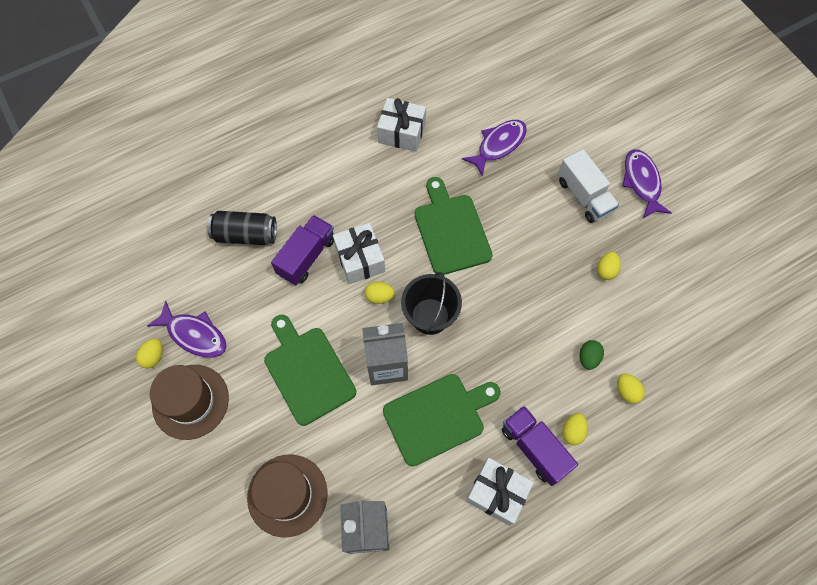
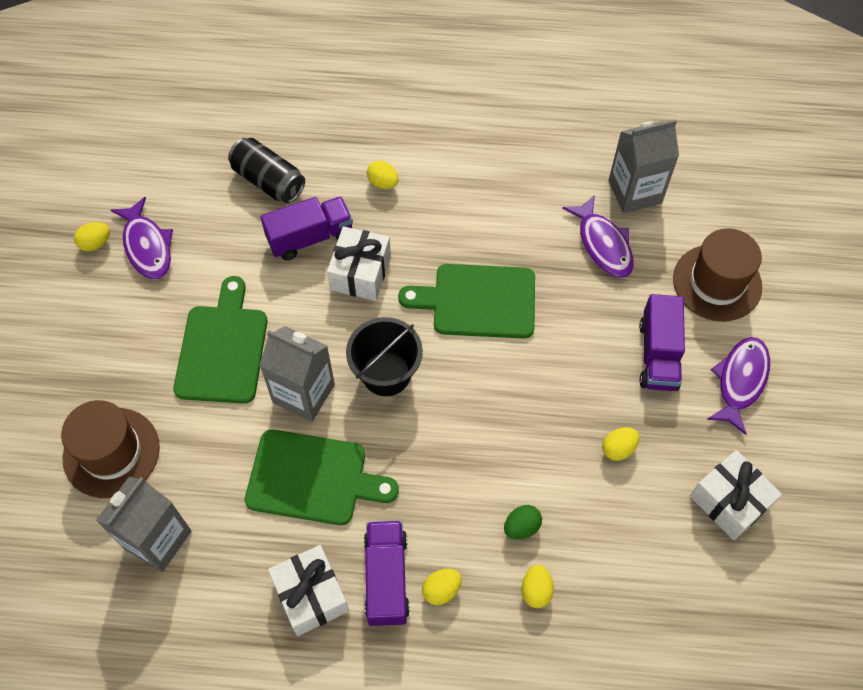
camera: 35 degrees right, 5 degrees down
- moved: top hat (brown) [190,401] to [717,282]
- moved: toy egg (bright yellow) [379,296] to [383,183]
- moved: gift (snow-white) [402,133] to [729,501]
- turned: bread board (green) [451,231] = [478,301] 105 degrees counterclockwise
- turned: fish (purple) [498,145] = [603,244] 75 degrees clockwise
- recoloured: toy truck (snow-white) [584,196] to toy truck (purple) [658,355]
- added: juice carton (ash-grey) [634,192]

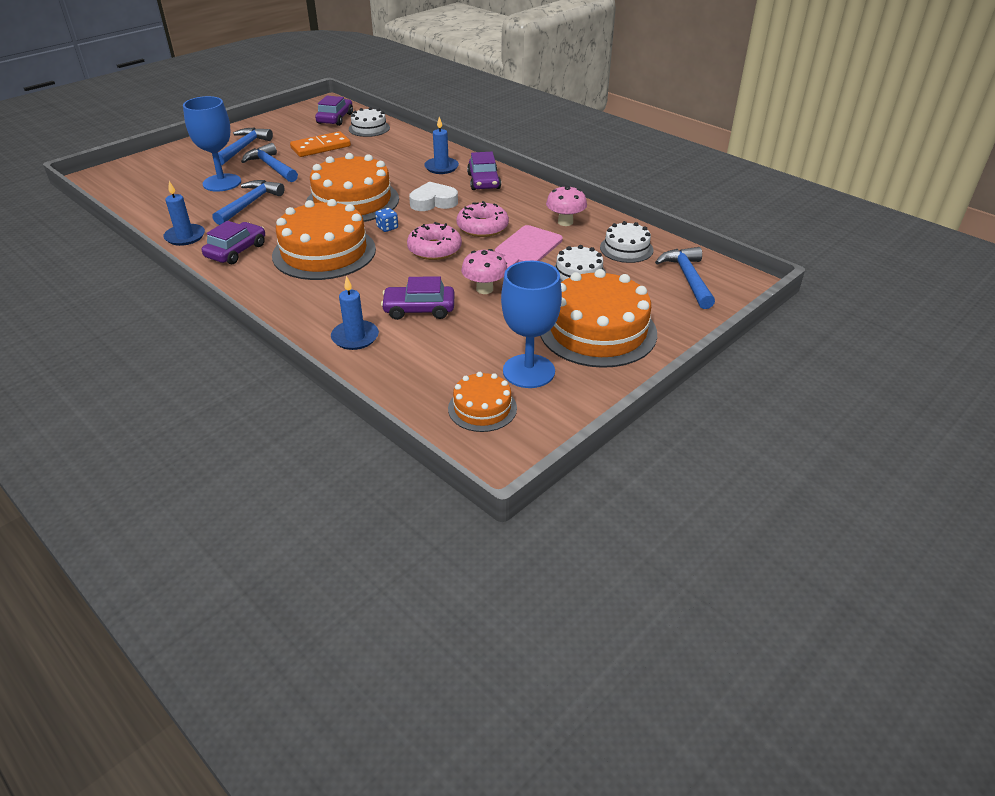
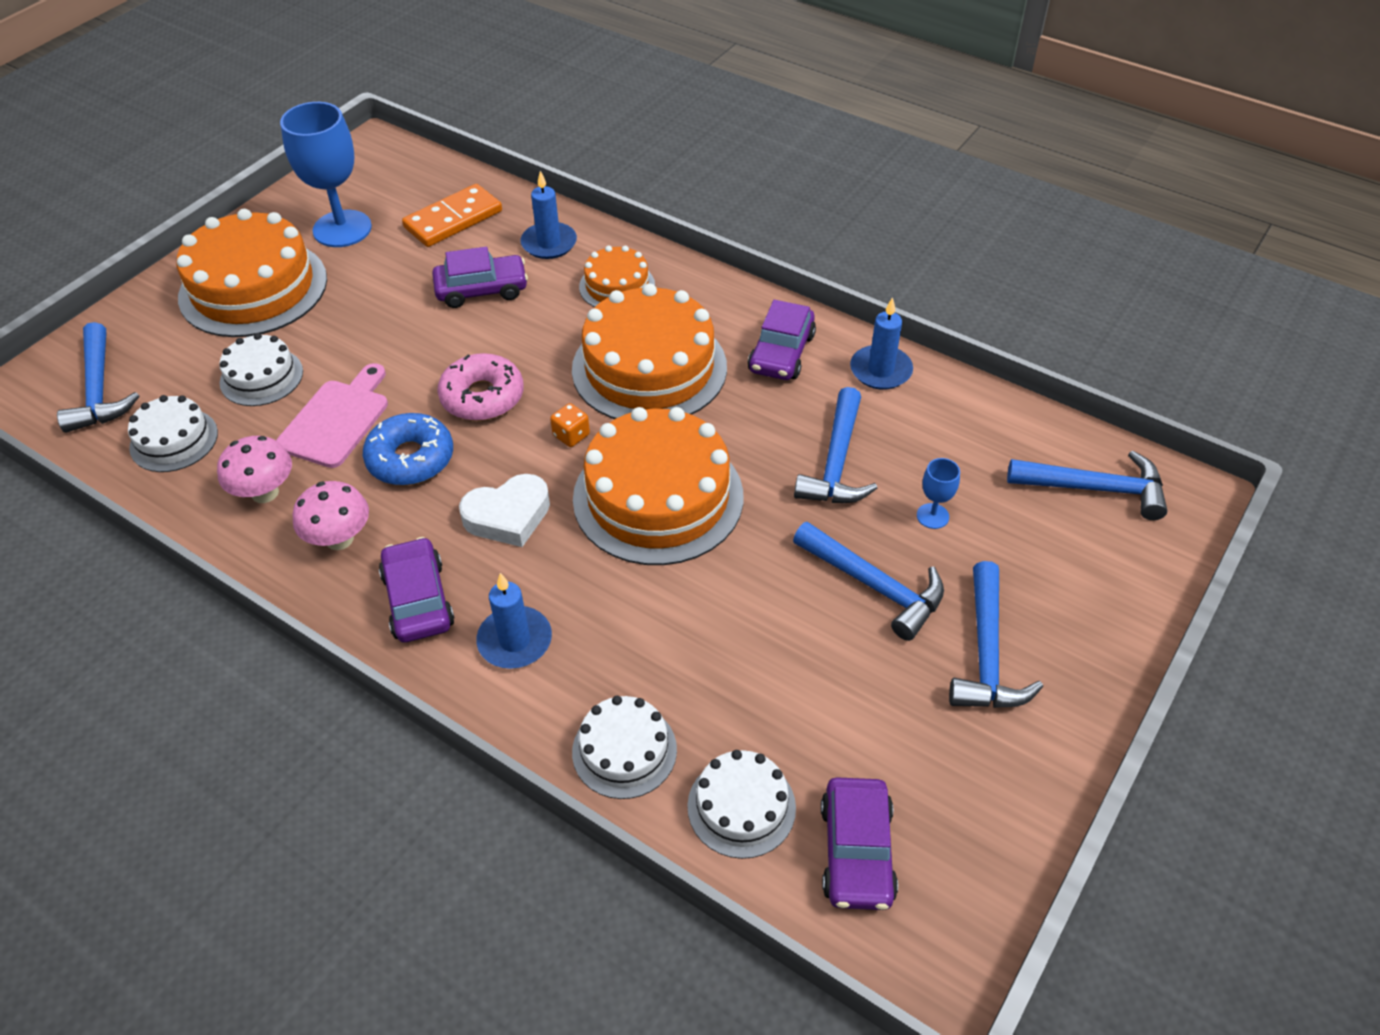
camera: 170 degrees right, 10 degrees up
- resized: chalice (cobalt) [222,183] = [932,516] x0.45
- moved: domino piece (orange) [321,147] to [453,219]
- recoloured: die (cobalt) [387,227] to die (orange) [571,435]
- moved: gateau (orange) [482,408] to [617,286]
- recoloured: donut (pink) [482,227] to donut (cobalt) [410,459]
- moved: toadstool (pink) [484,289] to [339,539]
- added: gateau (snow-white) [624,750]
- added: hammer (cobalt) [1095,488]

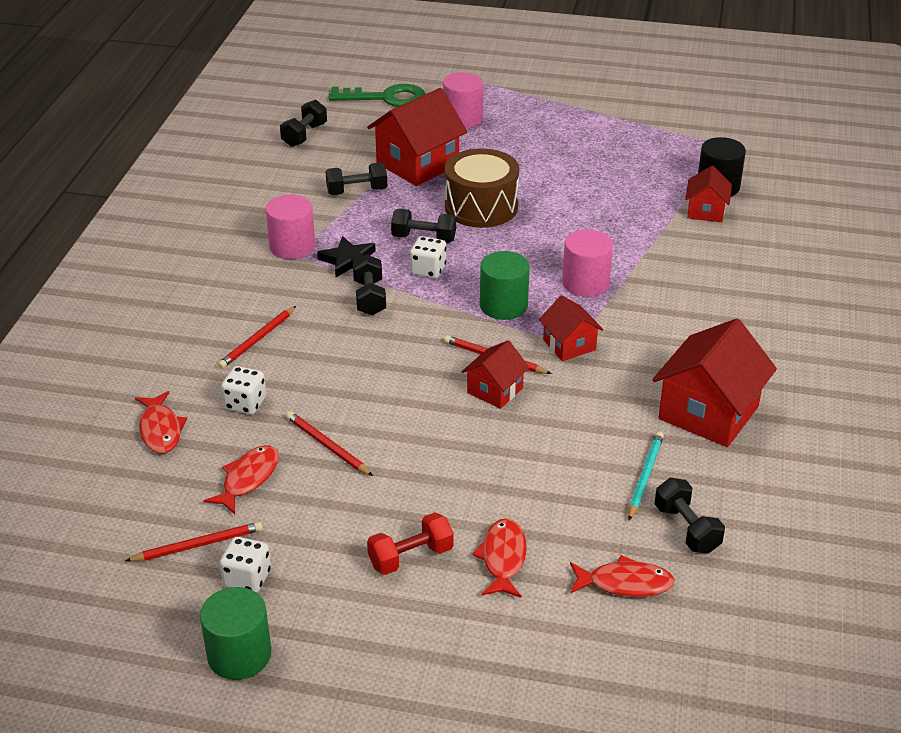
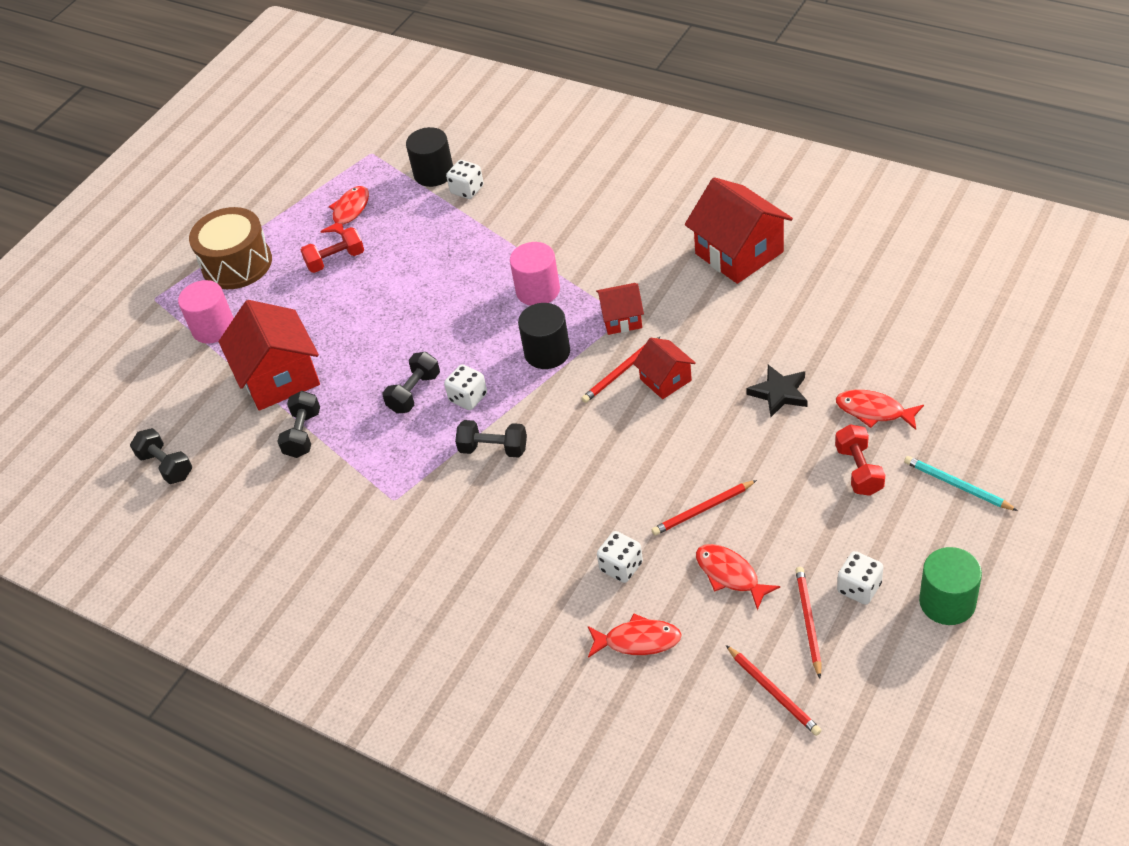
camera: 65 degrees left, 10 degrees up
- moved: pencil (scarlet) [257,340] to [773,692]
- removed: cylinder shape (pink) [292,246]
- moved: star (jet-black) [348,260] to [779,393]
- removed: key (green) [386,98]
- moved: drum (brown) [481,207] to [237,264]
- recoloured: cylinder shape (green) [503,305] to cylinder shape (jet-black) [547,352]
- moved: fish (scarlet) [625,583] to [349,212]
- moved: pencil (turquoise) [644,476] to [957,485]
- removed: free weight (jet-black) [686,529]
- replaced: toy house (scarlet) [706,211] to die (snow-white) [467,190]
- added: free weight (scarlet) [335,260]

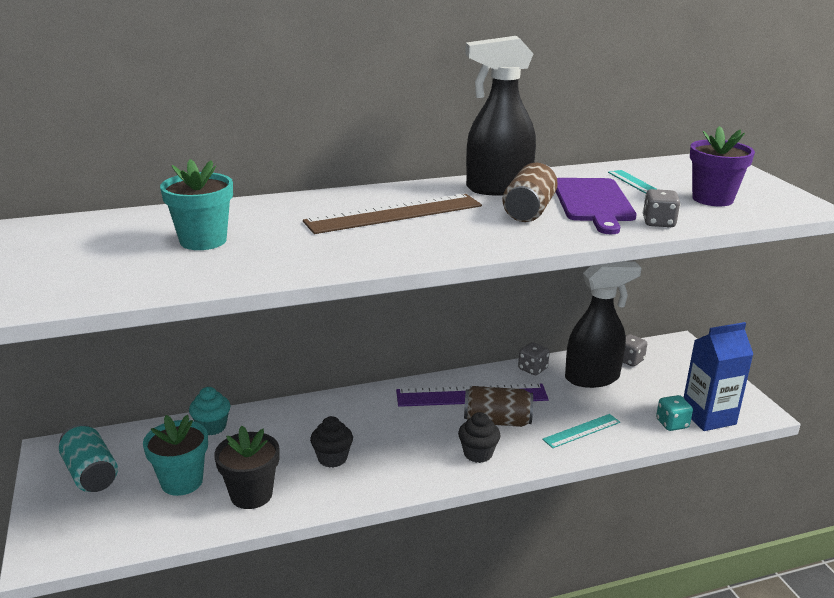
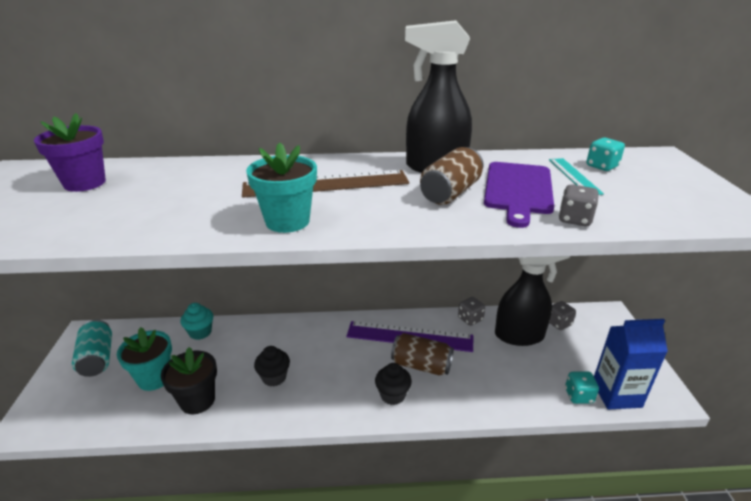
camera: 15 degrees right, 5 degrees up
- moved: plant pot (turquoise) [203,241] to [287,221]
- removed: measuring stick (turquoise) [581,431]
- moved: plant pot (purple) [712,199] to [85,183]
- added: die (turquoise) [602,166]

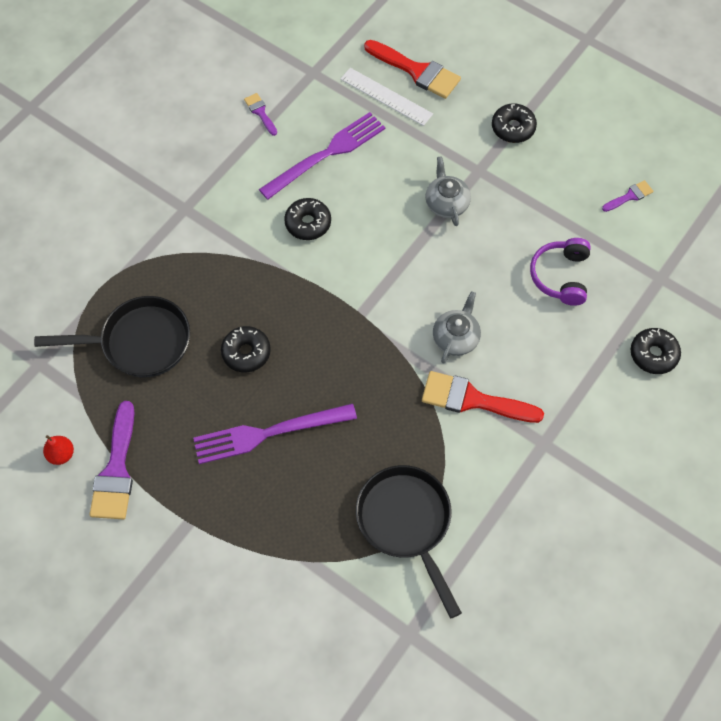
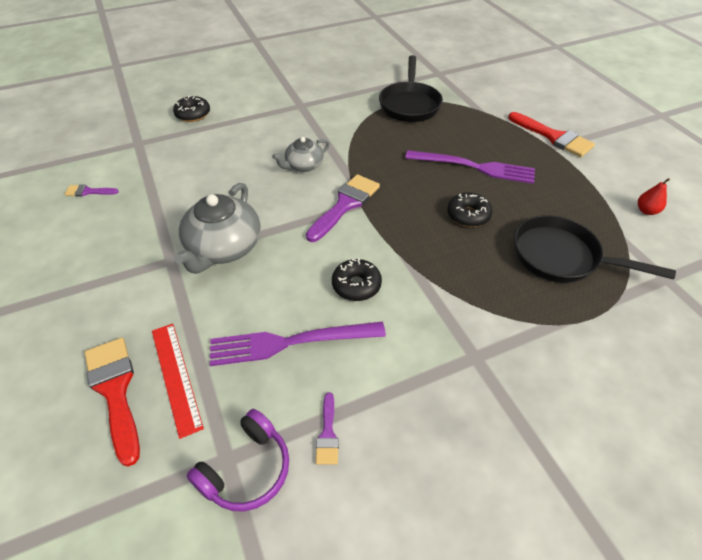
camera: 150 degrees left, 15 degrees down
- moved: paintbrush (purple) [116,470] to [345,205]
- recoloured: measuring stick (snow-white) [386,96] to measuring stick (scarlet) [176,376]
- moved: paintbrush (scarlet) [472,400] to [554,137]
- resized: tea pot (ash-grey) [446,203] = [223,247] x1.71
- removed: donut (jet-black) [513,128]
- moved: over-ear headphones (purple) [561,276] to [246,469]

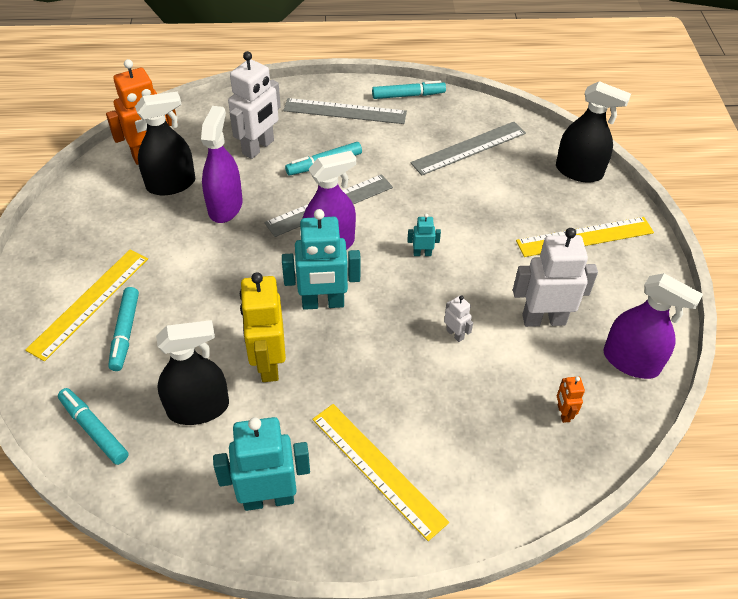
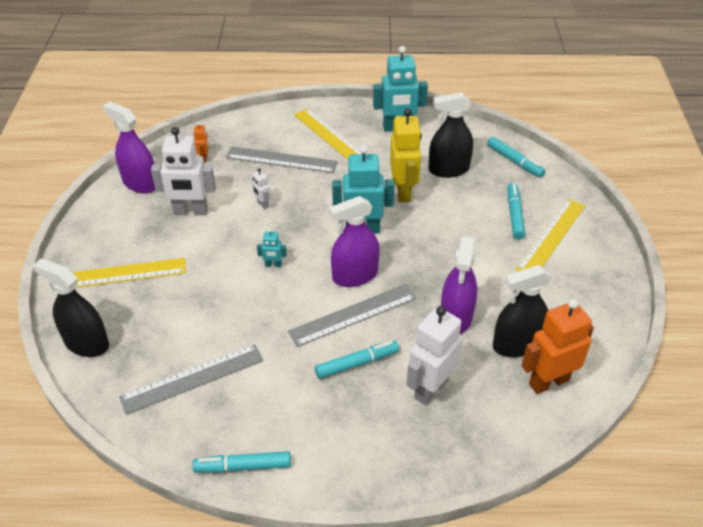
camera: 175 degrees left, 5 degrees down
- moved: measuring stick (ash-grey) [345,111] to [281,160]

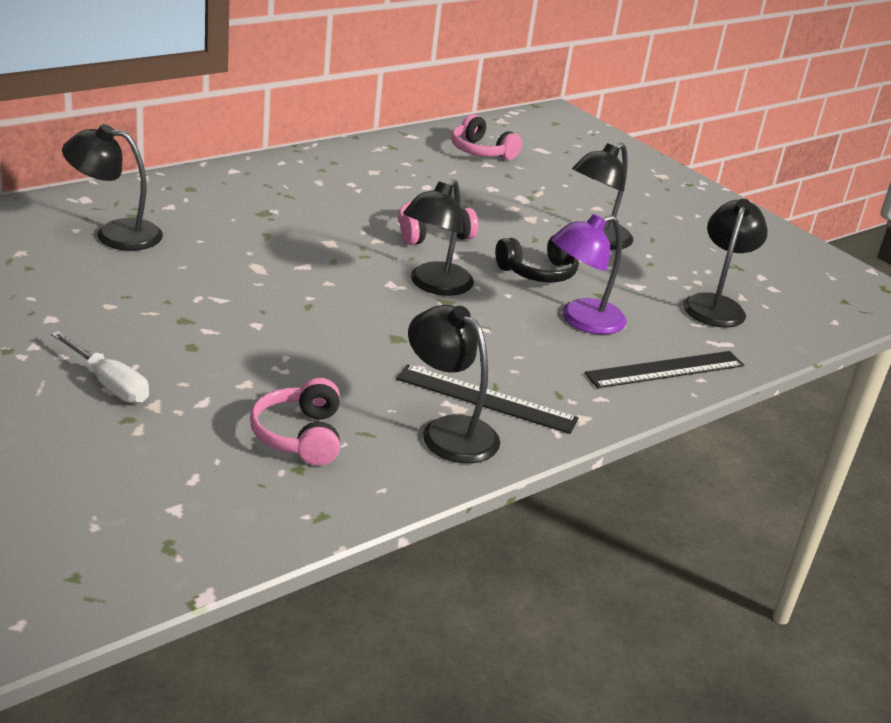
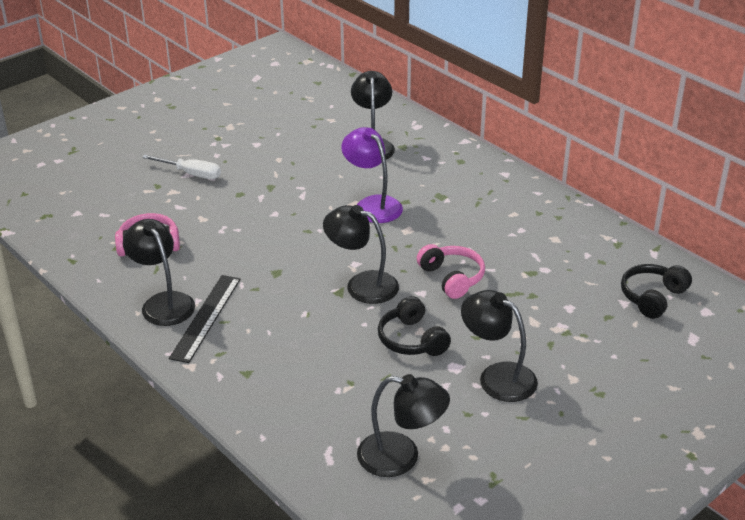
camera: 90 degrees right, 5 degrees up
- turned: flat screwdriver (snow-white) [109,384] = [191,174] 105 degrees counterclockwise
- turned: reading lamp (jet-black) [448,431] = [163,302] 75 degrees counterclockwise
- recoloured: over-ear headphones (pink) [481,151] to over-ear headphones (jet-black) [652,297]
- moved: reading lamp (purple) [581,320] to [372,204]
- removed: measuring stick (jet-black) [665,369]

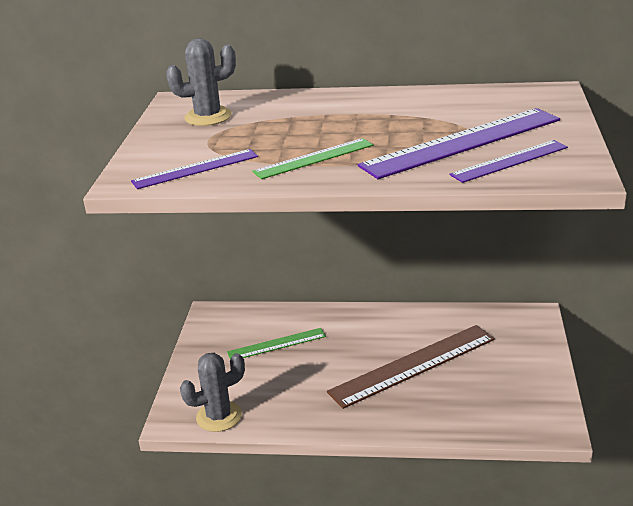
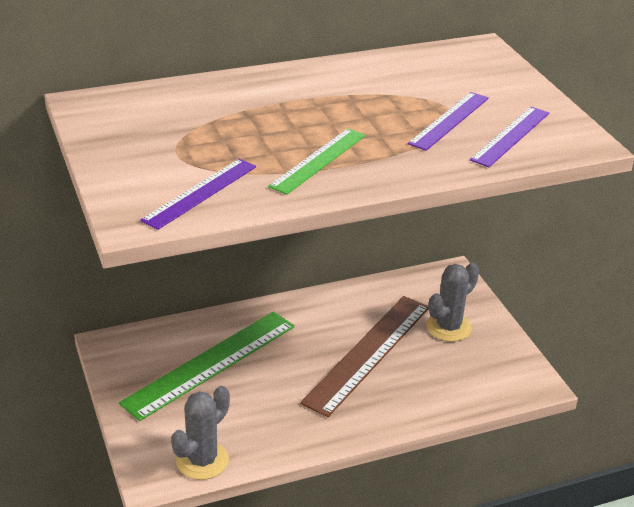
camera: 30 degrees left, 5 degrees up
- moved: saguaro cactus (ash-grey) [208,117] to [448,327]
- resized: measuring stick (green) [276,344] = [210,363] x1.78
- resized: measuring stick (purple) [462,142] = [449,120] x0.56

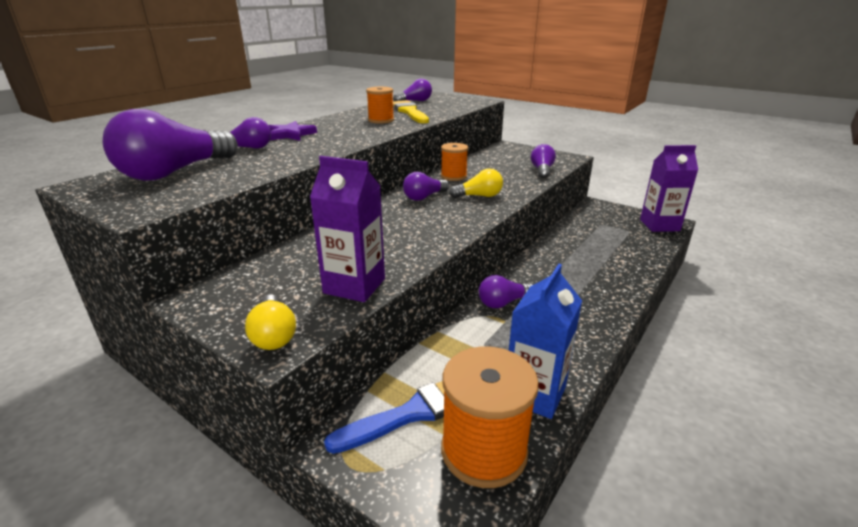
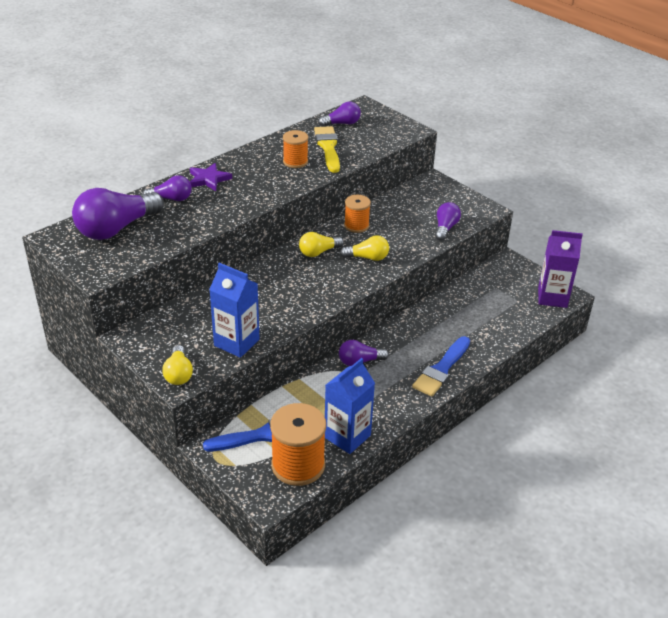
camera: 10 degrees right, 10 degrees up
- recoloured: juice carton (purple) [354,286] to juice carton (cobalt) [236,342]
- recoloured: lightbulb (purple) [424,197] to lightbulb (bright yellow) [318,252]
- added: paintbrush (cobalt) [441,369]

